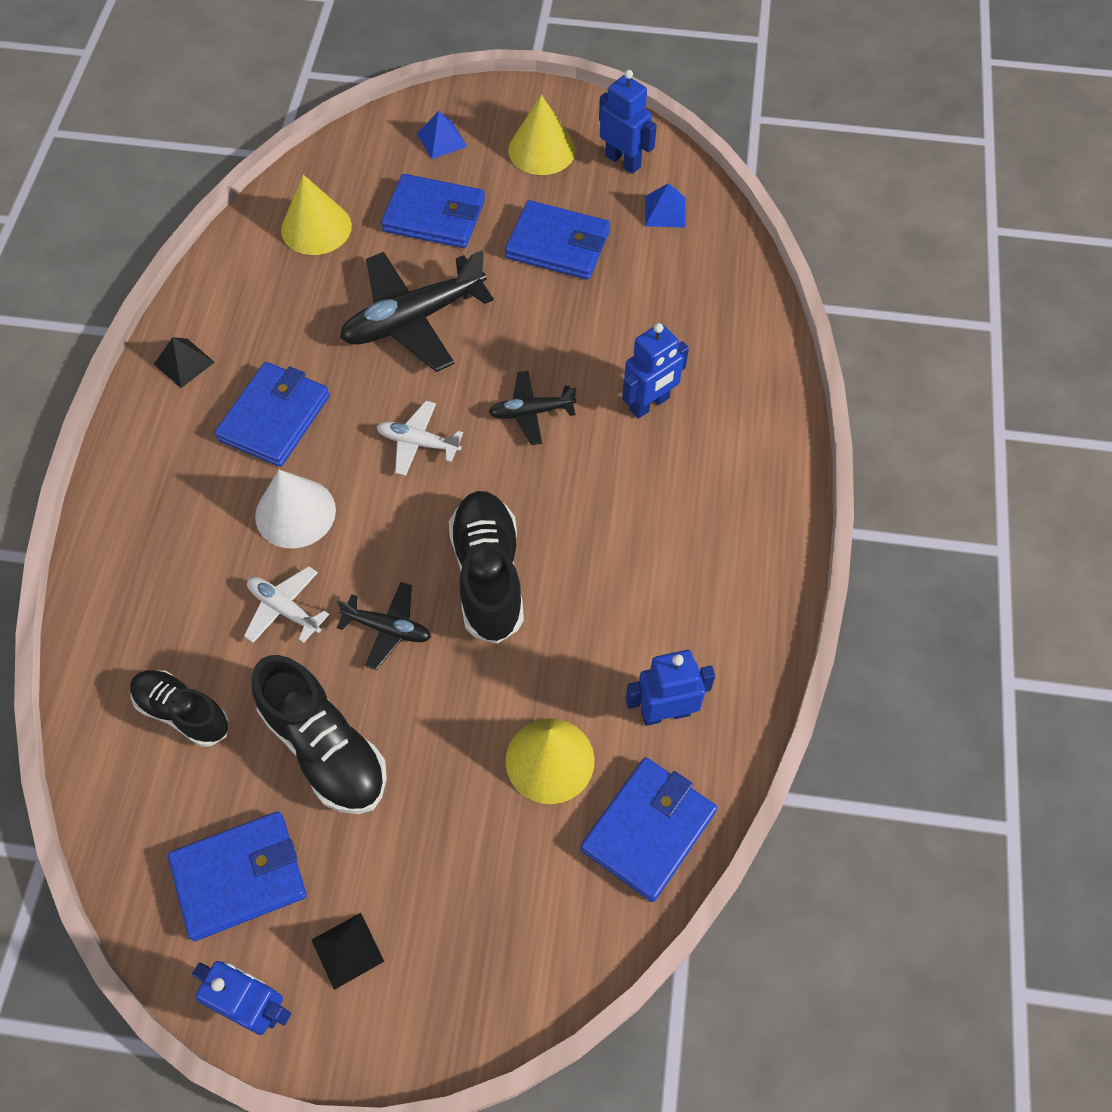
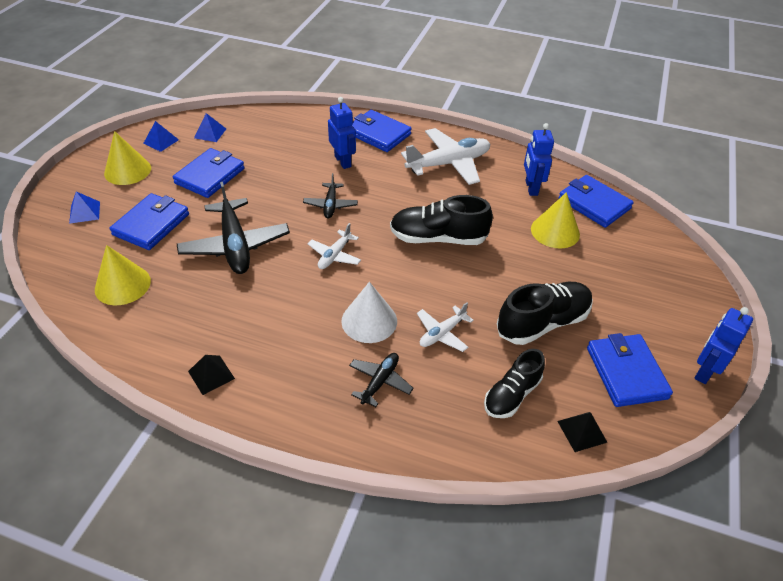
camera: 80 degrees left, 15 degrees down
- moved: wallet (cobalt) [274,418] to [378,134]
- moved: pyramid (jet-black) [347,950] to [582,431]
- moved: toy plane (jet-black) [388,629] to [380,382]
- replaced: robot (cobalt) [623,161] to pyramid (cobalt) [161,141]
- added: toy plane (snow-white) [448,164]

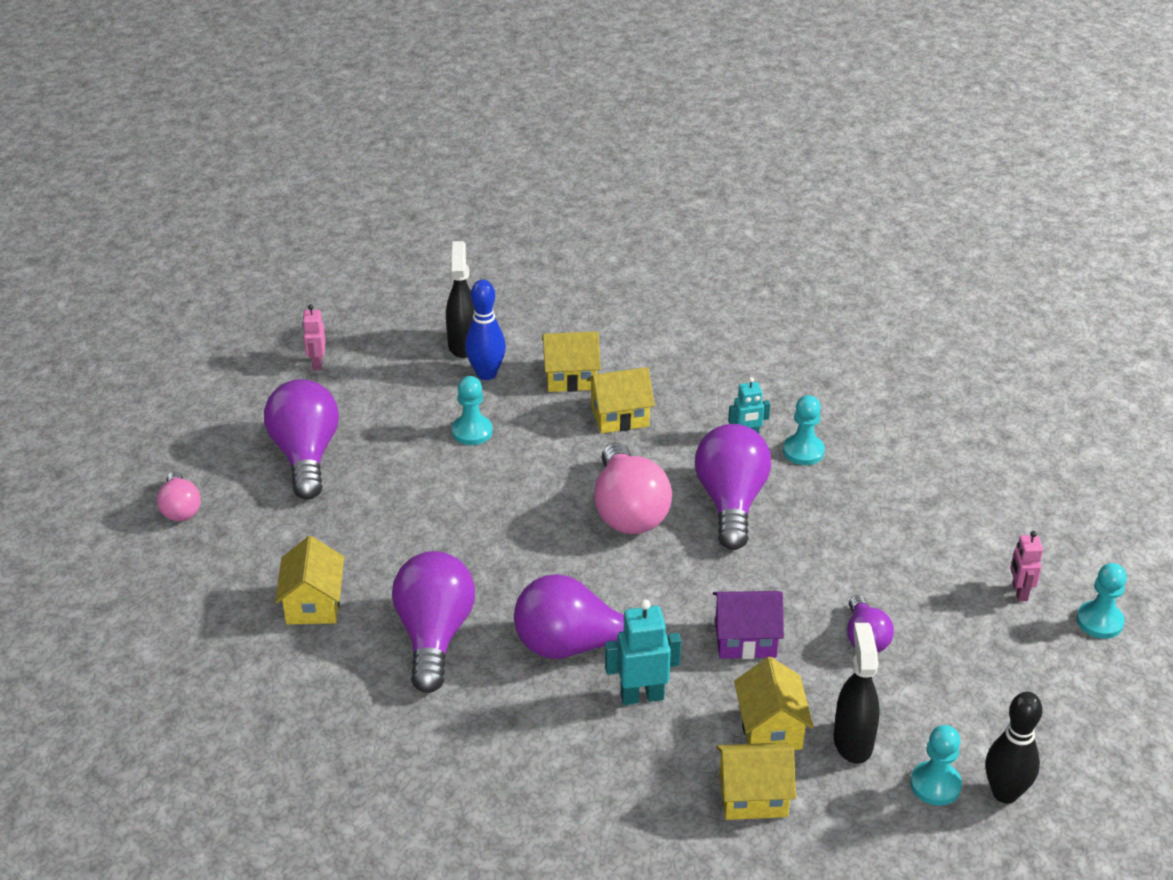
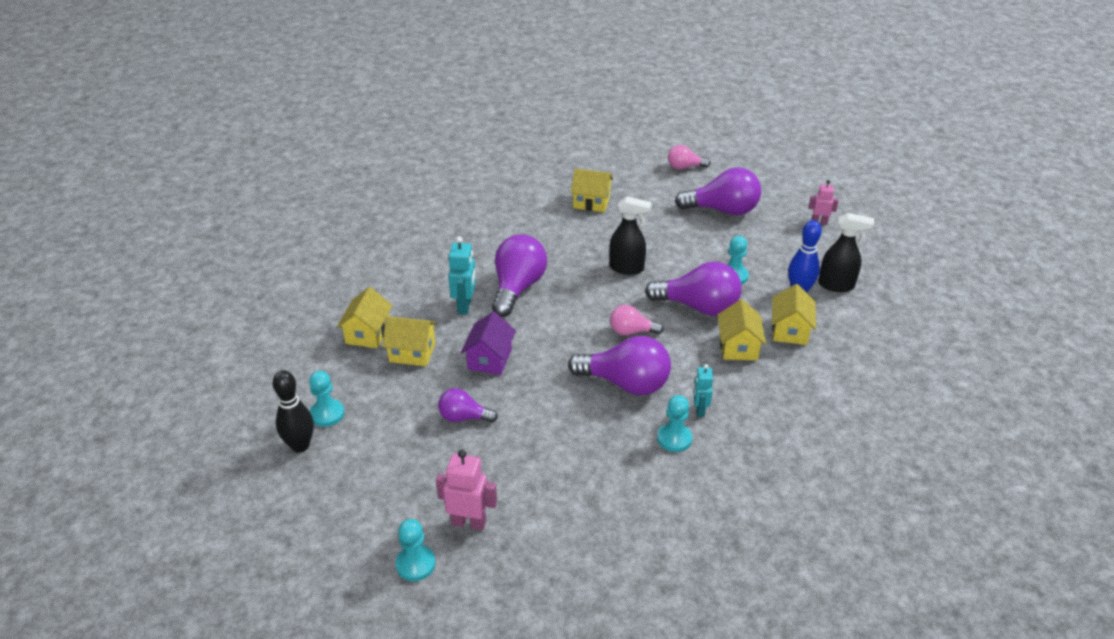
camera: 105 degrees right, 0 degrees up
- moved: lightbulb (purple) [434,635] to [698,307]
- resized: lightbulb (pink) [628,511] = [631,331] x0.55
- moved: spray cleaner (jet-black) [853,741] to [627,268]
- resized: robot (pink) [1019,592] = [469,522] x1.54

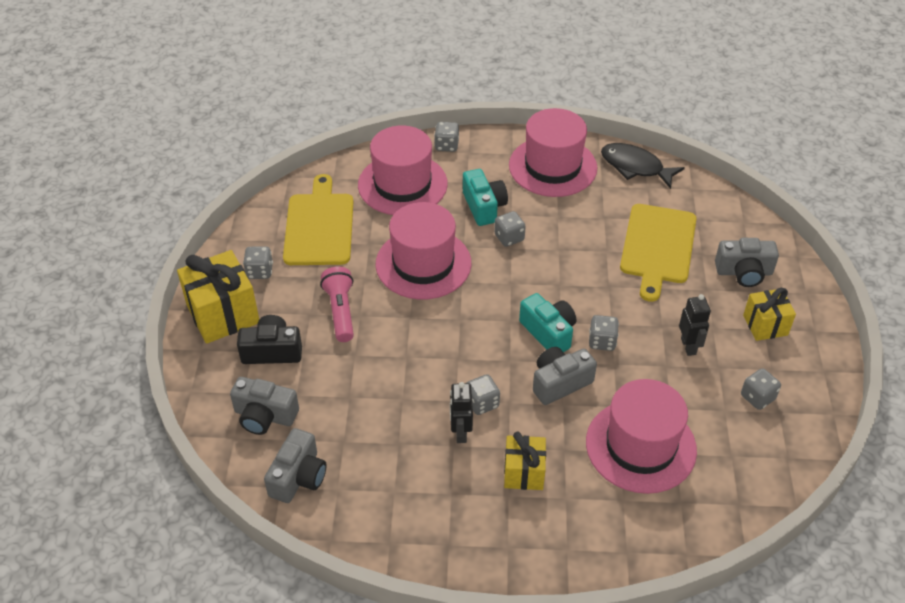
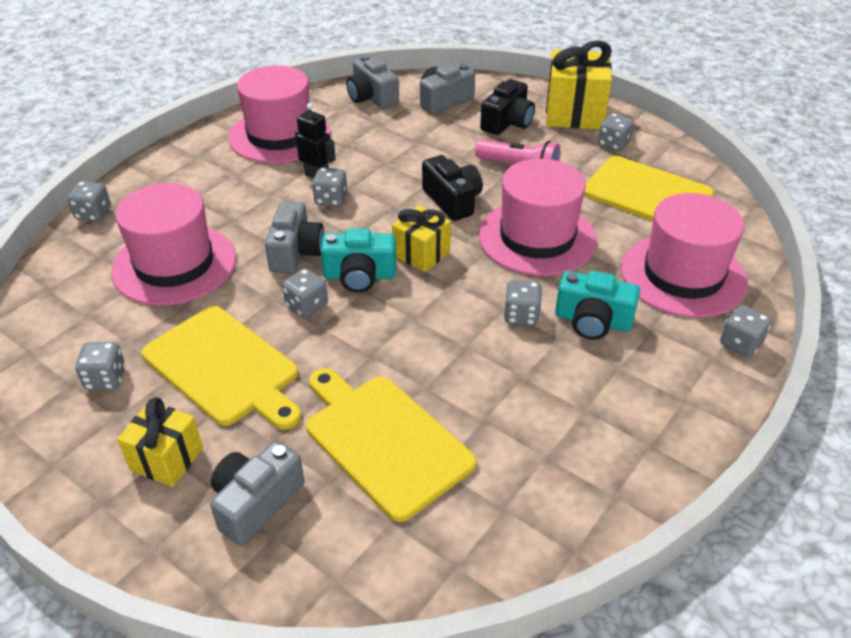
camera: 125 degrees right, 5 degrees down
- moved: gift (bright yellow) [524,473] to [421,254]
- moved: top hat (pink) [552,166] to [279,135]
- removed: fish (jet-black) [635,167]
- replaced: robot (jet-black) [688,346] to bread board (bright yellow) [224,368]
- added: die (ash-grey) [93,214]
- added: camera (jet-black) [452,200]

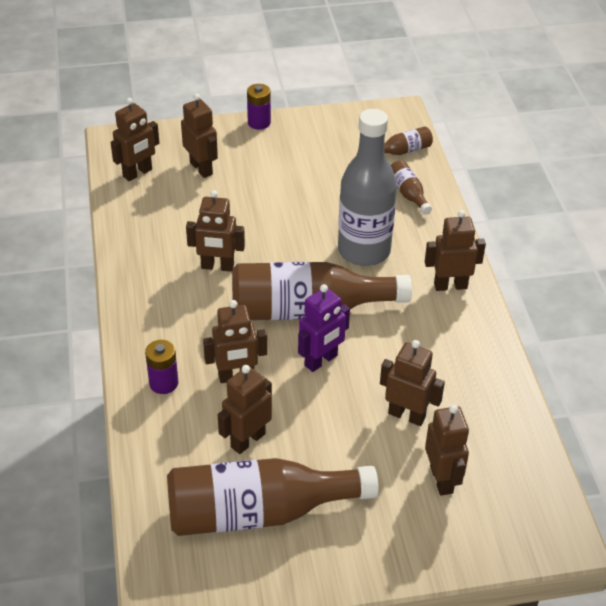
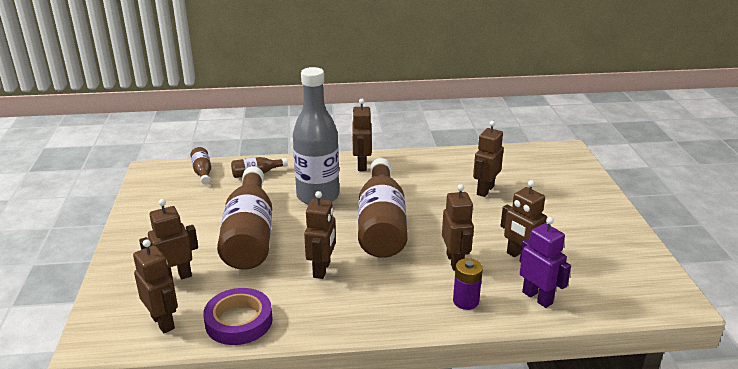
camera: 85 degrees left, 15 degrees down
- moved: flask (brown) [259,512] to [249,235]
- removed: AA battery (purple) [259,122]
- moved: robot (purple) [321,361] to [537,297]
- removed: robot (brown) [441,479]
- added: roll of tape (purple) [239,321]

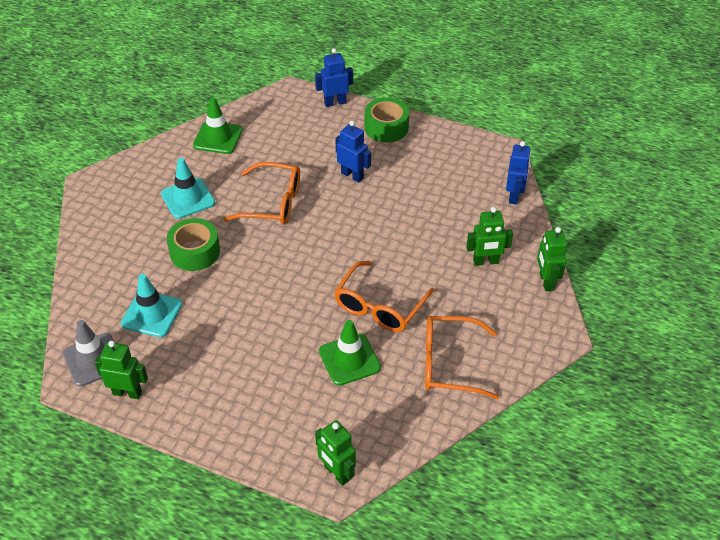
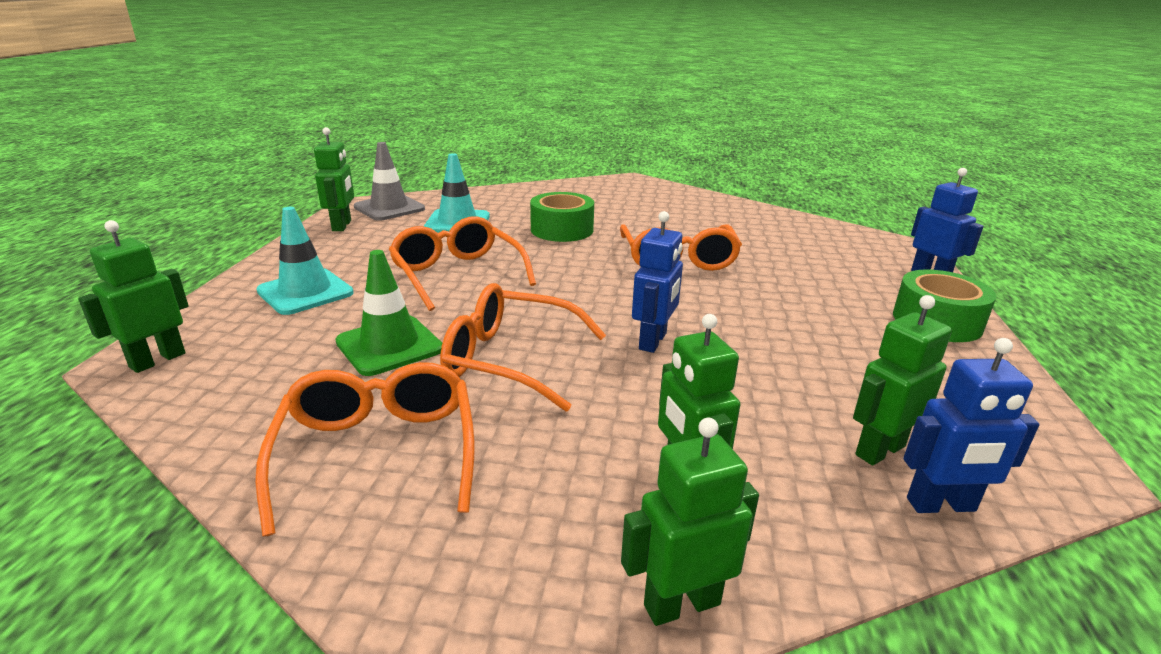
camera: 75 degrees right, 20 degrees down
- moved: safety cone (turquoise) [188,198] to [305,292]
- removed: safety cone (green) [218,138]
- moved: robot (cobalt) [352,175] to [653,341]
- added: eyeglasses (orange) [458,275]
- added: robot (green) [879,450]

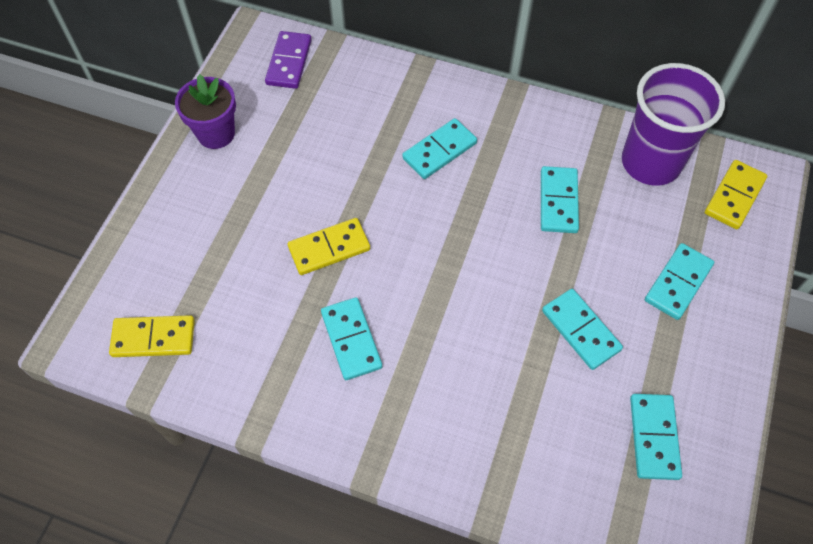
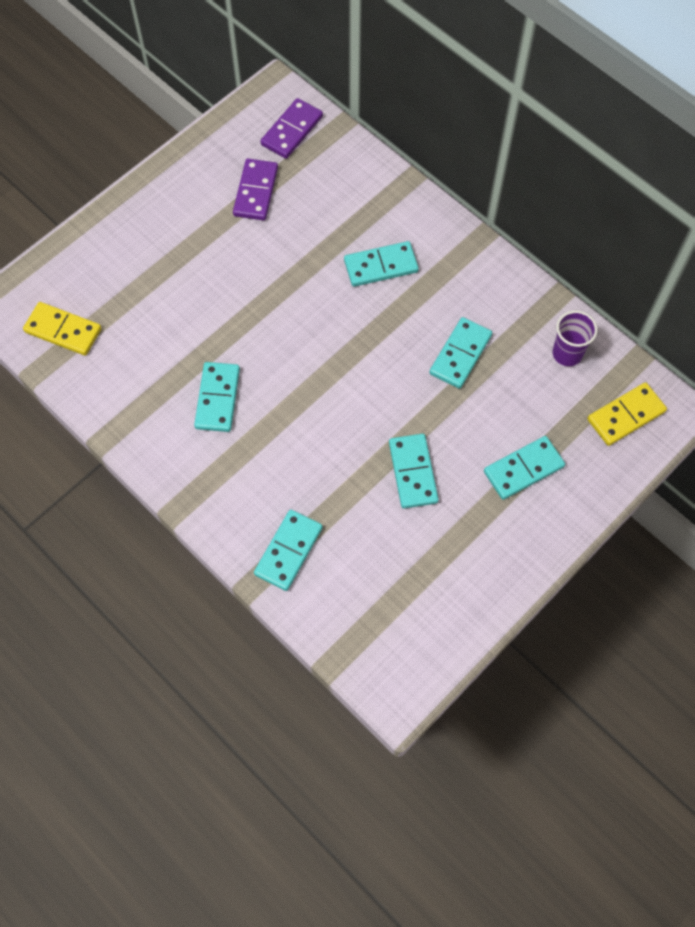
camera: 25 degrees right, 5 degrees up
- removed: plant pot (purple) [216,133]
- removed: domino piece (bright yellow) [329,248]
- resized: beaker (purple) [650,163] = [567,353] x0.51
- moved: domino piece (turquoise) [653,437] to [288,551]
- added: domino piece (purple) [255,191]

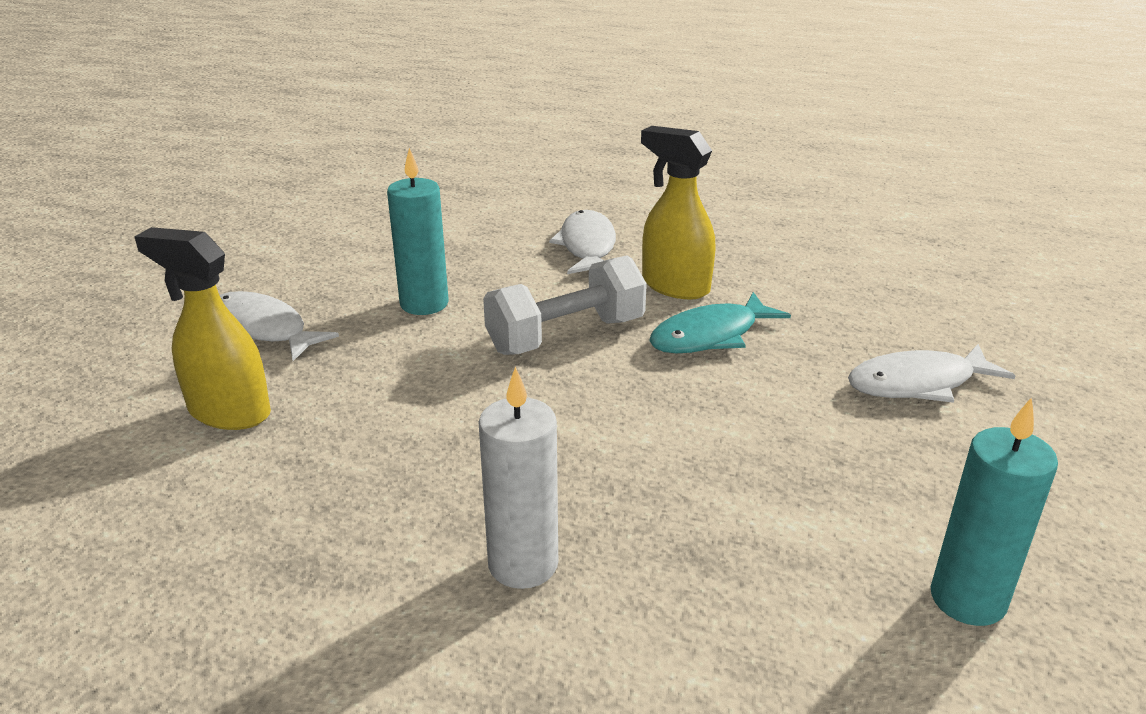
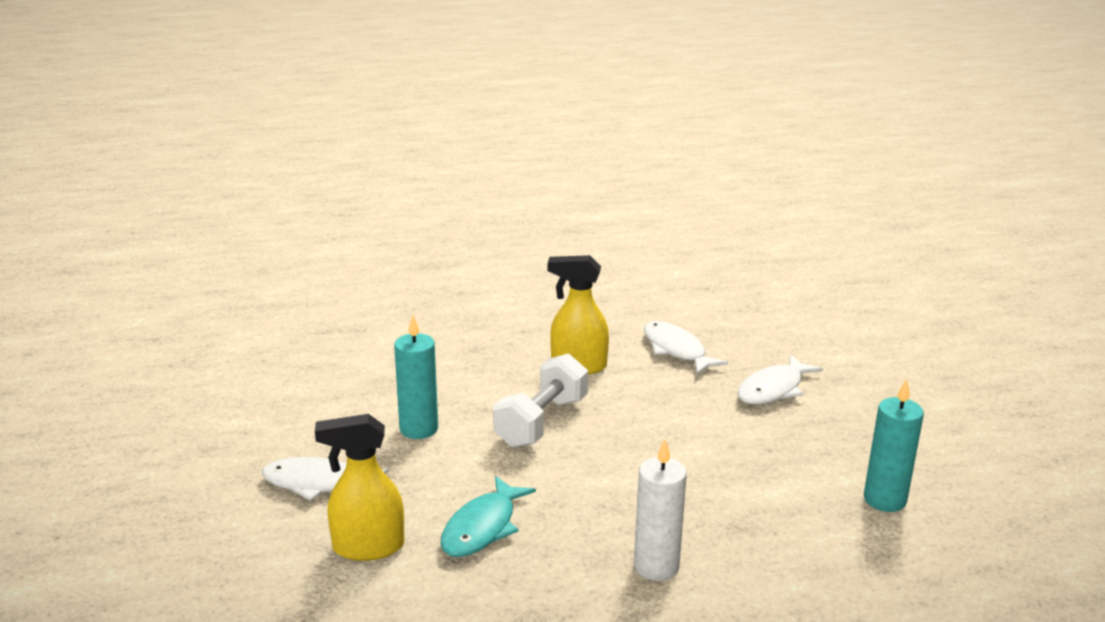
camera: 30 degrees left, 5 degrees down
- moved: fish (snow-white) [587,246] to [676,350]
- moved: fish (turquoise) [710,336] to [482,527]

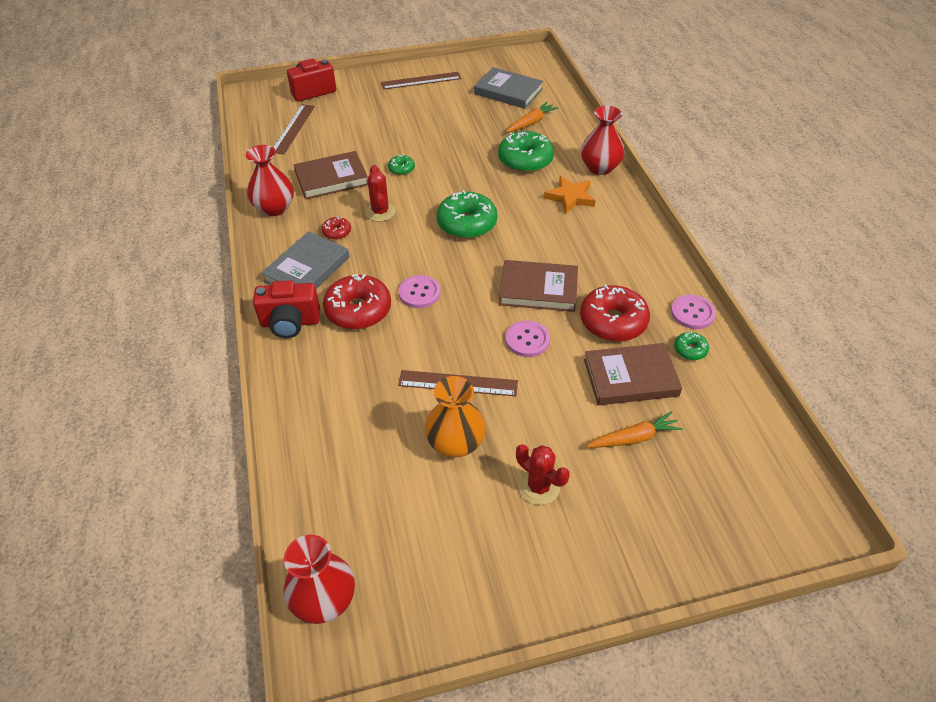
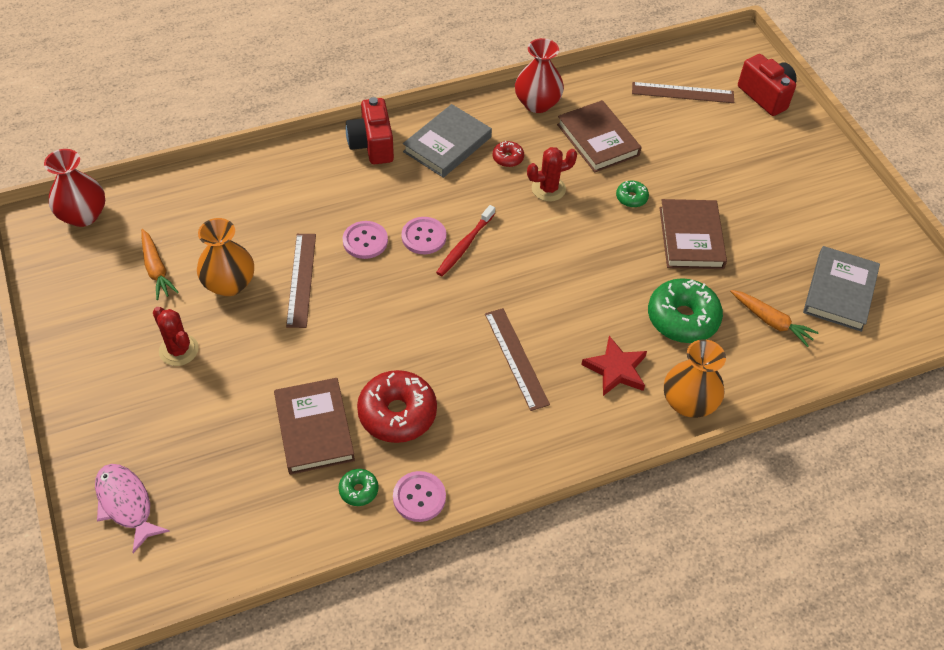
camera: 80 degrees right, 5 degrees up
- turned: hardback (ash-grey) [307,269] = [447,144] 75 degrees counterclockwise
- removed: donut (scarlet) [358,310]
- moved: measuring stick (brown) [421,81] to [516,358]
- removed: donut (green) [467,223]
- moved: hardback (brown) [538,289] to [691,238]
- moved: sewing button (pink) [527,340] to [365,241]
- turned: saguaro cactus (scarlet) [539,487] = [179,350] 75 degrees counterclockwise
- recoloured: star (orange) [570,197] to star (scarlet) [616,369]
- recoloured: tall vase (scarlet) [600,167] to tall vase (orange) [688,403]
- moved: root vegetable (orange) [634,438] to [156,269]
- added: fish (pink) [126,504]
- added: tooth brush (scarlet) [464,245]

